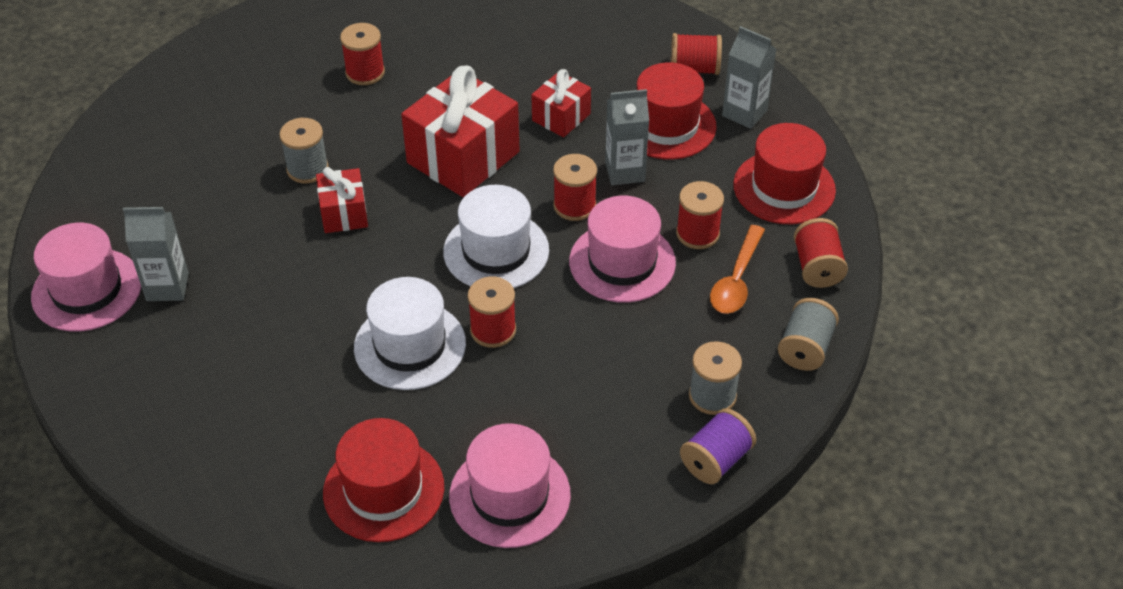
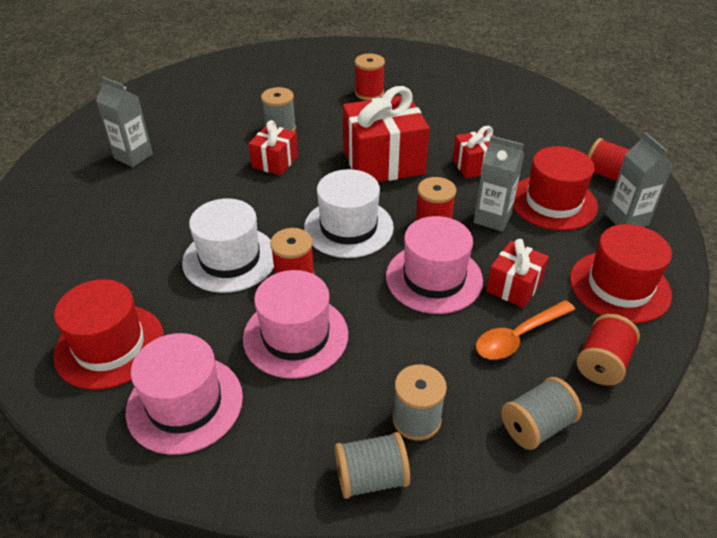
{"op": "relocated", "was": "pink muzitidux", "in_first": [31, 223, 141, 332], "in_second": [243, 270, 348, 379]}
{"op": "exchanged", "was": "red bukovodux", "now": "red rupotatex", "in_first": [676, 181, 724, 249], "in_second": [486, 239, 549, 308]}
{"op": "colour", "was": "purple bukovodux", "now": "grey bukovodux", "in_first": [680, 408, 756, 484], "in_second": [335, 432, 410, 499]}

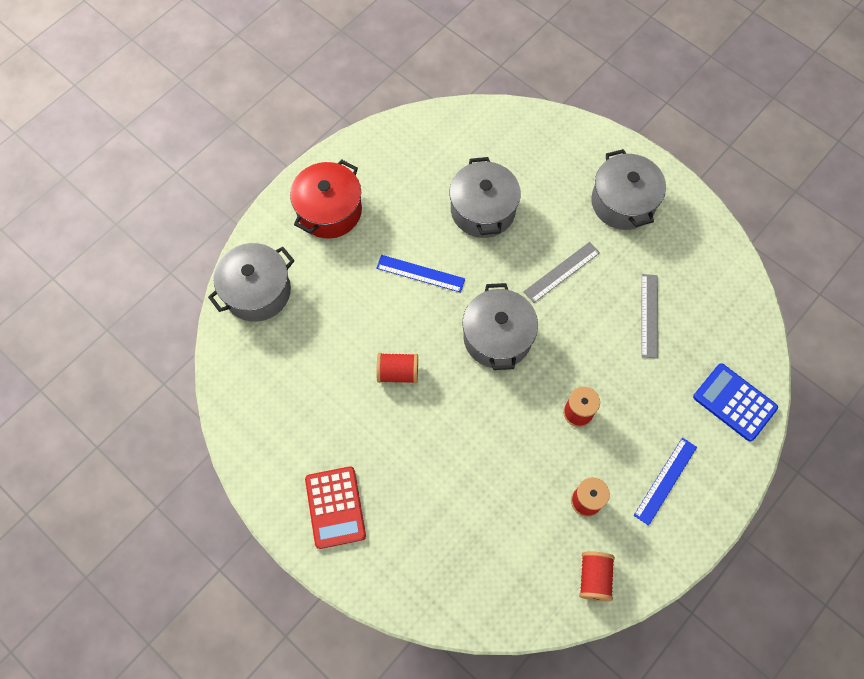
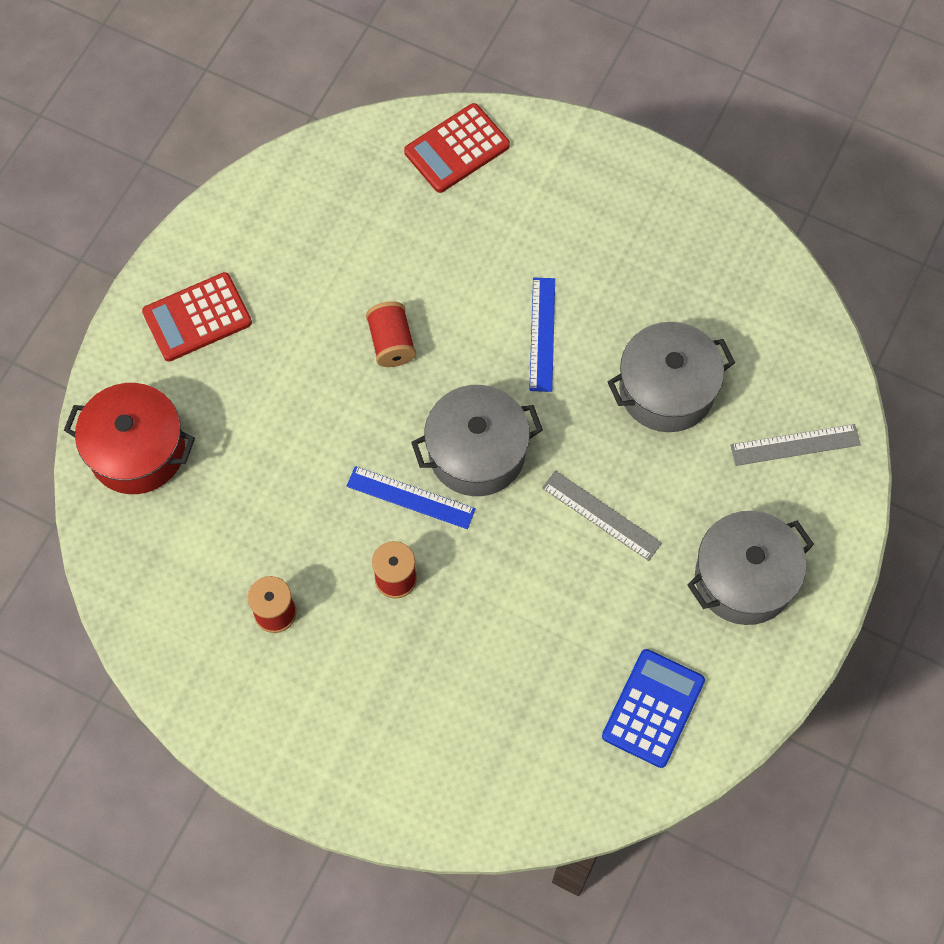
{"op": "missing", "was": "red bukovodux", "in_first": [579, 552, 615, 601]}
{"op": "relocated", "was": "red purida", "in_first": [290, 160, 362, 239], "in_second": [64, 383, 195, 494]}
{"op": "relocated", "was": "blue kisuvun", "in_first": [634, 438, 697, 526], "in_second": [346, 466, 476, 529]}
{"op": "relocated", "was": "grey kisuvun", "in_first": [642, 274, 658, 359], "in_second": [730, 424, 861, 466]}
{"op": "relocated", "was": "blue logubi", "in_first": [693, 363, 778, 442], "in_second": [602, 649, 705, 768]}
{"op": "exchanged", "was": "grey purida", "now": "red logubi", "in_first": [208, 243, 295, 322], "in_second": [404, 103, 510, 193]}

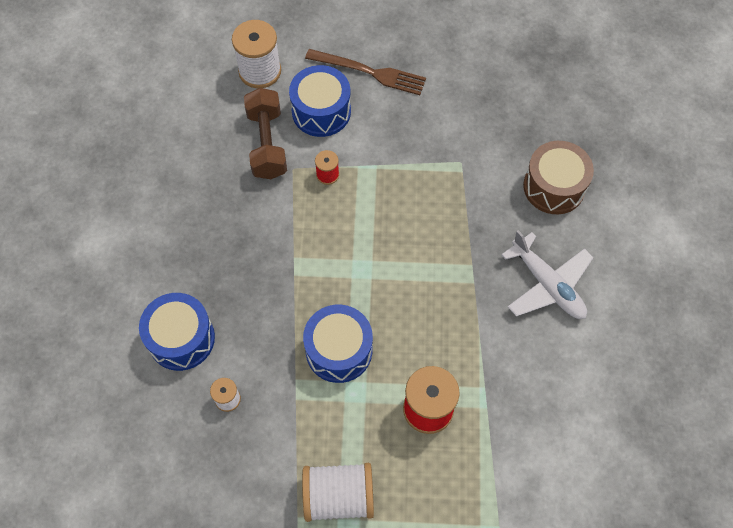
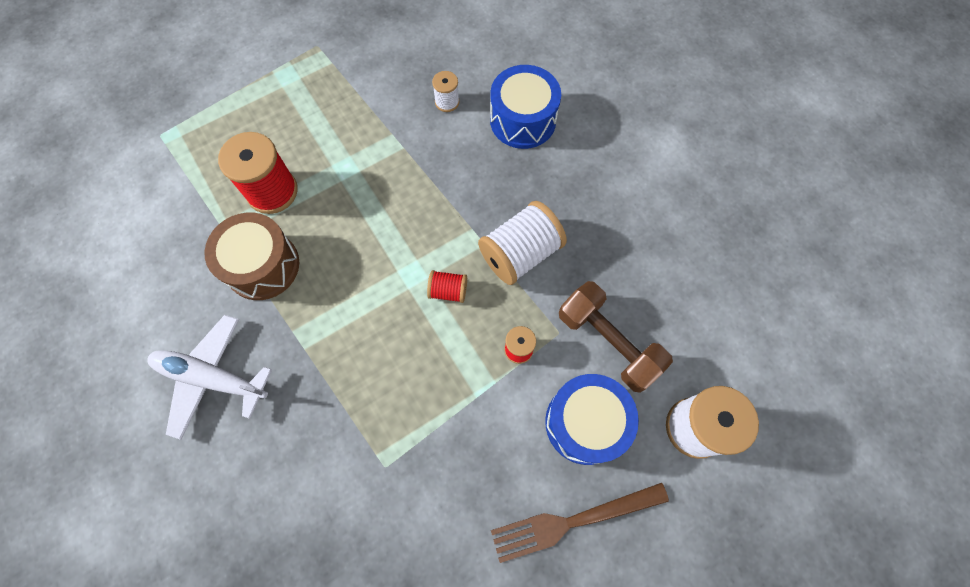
{"op": "missing", "was": "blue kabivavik", "in_first": [303, 305, 373, 383]}
{"op": "appeared", "now": "red bukovodux", "in_second": [427, 270, 467, 303]}
{"op": "relocated", "was": "white bukovodux", "in_first": [302, 463, 374, 522], "in_second": [478, 201, 567, 285]}
{"op": "relocated", "was": "brown kabivavik", "in_first": [523, 141, 594, 214], "in_second": [204, 212, 299, 300]}

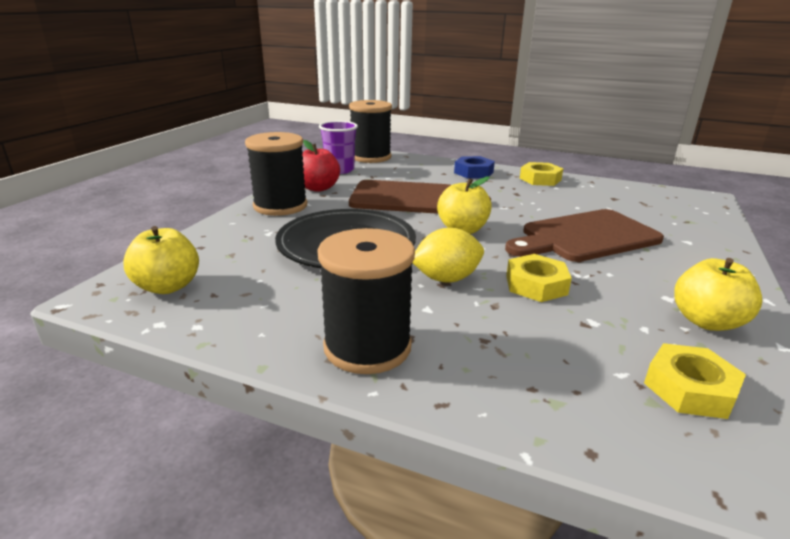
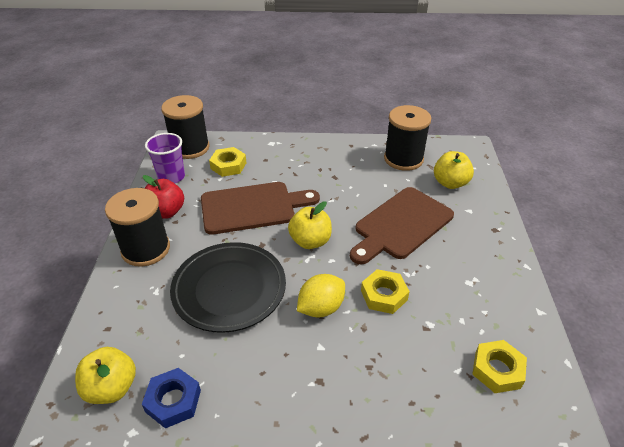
{"op": "relocated", "was": "black bukovodux", "in_first": [317, 228, 415, 374], "in_second": [384, 105, 431, 171]}
{"op": "relocated", "was": "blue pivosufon", "in_first": [454, 156, 495, 179], "in_second": [142, 368, 201, 428]}
{"op": "relocated", "was": "yellow pivosufon", "in_first": [520, 162, 563, 186], "in_second": [209, 147, 247, 177]}
{"op": "relocated", "was": "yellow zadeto", "in_first": [674, 258, 763, 331], "in_second": [434, 151, 474, 189]}

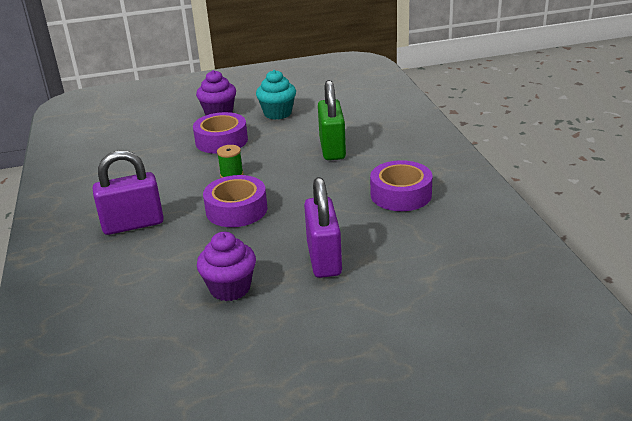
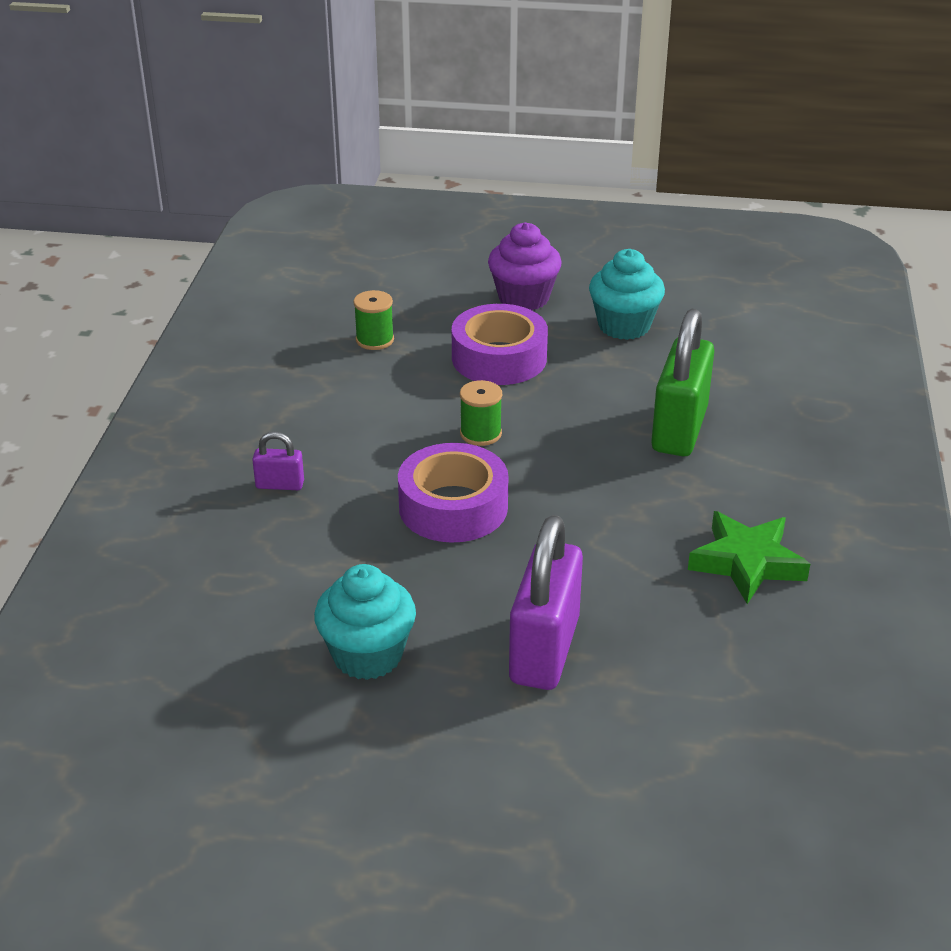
{"op": "appeared", "now": "green bukovodux", "in_second": [353, 290, 394, 350]}
{"op": "exchanged", "was": "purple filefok", "now": "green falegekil", "in_first": [370, 160, 433, 211], "in_second": [688, 511, 810, 604]}
{"op": "colour", "was": "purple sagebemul", "now": "turquoise sagebemul", "in_first": [197, 232, 256, 301], "in_second": [314, 564, 416, 680]}
{"op": "size", "was": "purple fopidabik", "in_first": [93, 150, 164, 235], "in_second": [252, 432, 304, 490], "ratio": 0.46}

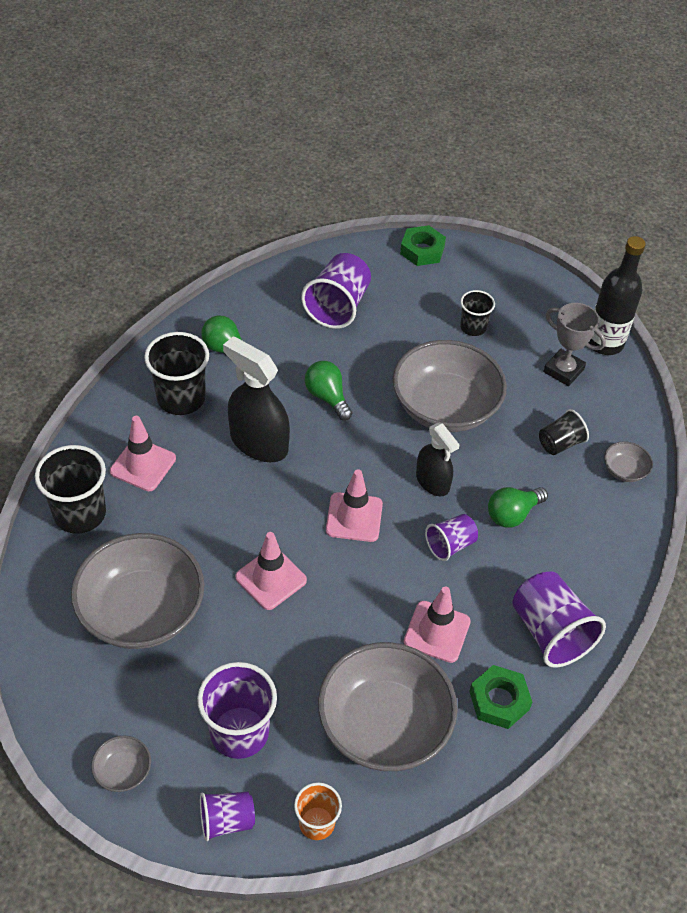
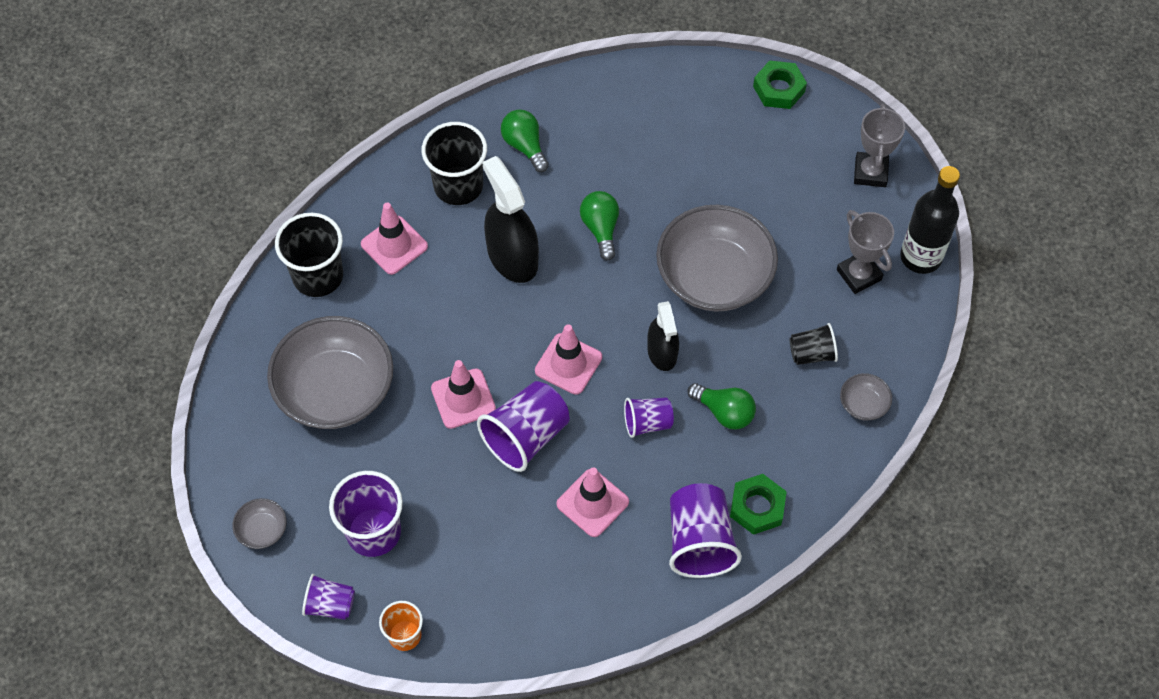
{"op": "missing", "was": "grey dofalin", "in_first": [318, 642, 458, 771]}
{"op": "missing", "was": "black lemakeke", "in_first": [460, 290, 495, 336]}
{"op": "appeared", "now": "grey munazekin", "in_second": [854, 104, 905, 187]}
{"op": "relocated", "was": "purple lemakeke", "in_first": [301, 253, 371, 329], "in_second": [477, 381, 570, 472]}
{"op": "relocated", "was": "green pivosufon", "in_first": [469, 665, 532, 729], "in_second": [730, 474, 787, 535]}
{"op": "spun", "was": "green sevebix", "in_first": [488, 487, 548, 528], "in_second": [687, 383, 756, 430], "clockwise": -135}

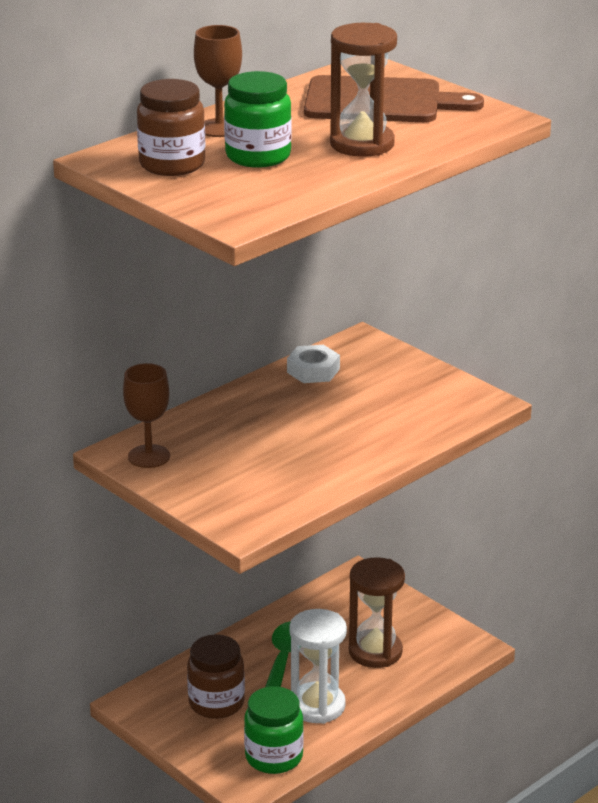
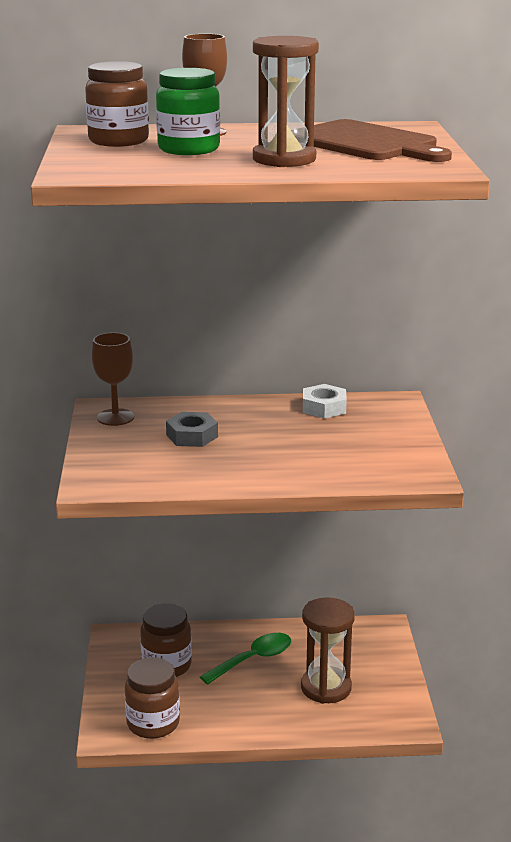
{"op": "missing", "was": "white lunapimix", "in_first": [289, 609, 347, 724]}
{"op": "appeared", "now": "grey pivosufon", "in_second": [166, 412, 218, 447]}
{"op": "colour", "was": "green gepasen", "now": "brown gepasen", "in_first": [244, 686, 304, 774], "in_second": [125, 657, 180, 739]}

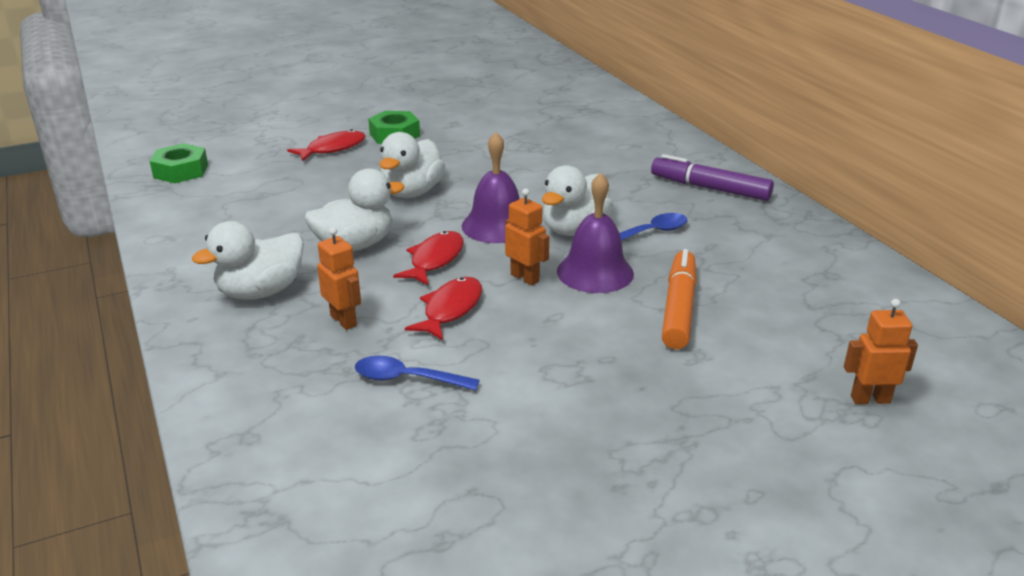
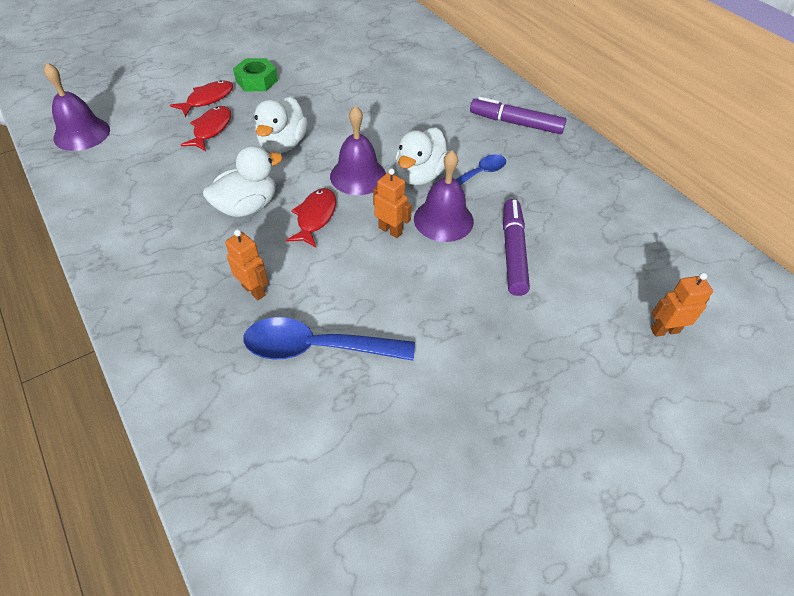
{"op": "missing", "was": "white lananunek", "in_first": [192, 221, 304, 300]}
{"op": "relocated", "was": "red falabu", "in_first": [405, 277, 482, 340], "in_second": [181, 106, 231, 151]}
{"op": "exchanged", "was": "green pivosufon", "now": "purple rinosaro", "in_first": [150, 143, 208, 183], "in_second": [44, 63, 110, 151]}
{"op": "colour", "was": "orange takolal", "now": "purple takolal", "in_first": [662, 249, 697, 349], "in_second": [503, 199, 530, 296]}
{"op": "size", "was": "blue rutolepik", "in_first": [355, 356, 480, 391], "in_second": [243, 317, 415, 361], "ratio": 1.68}

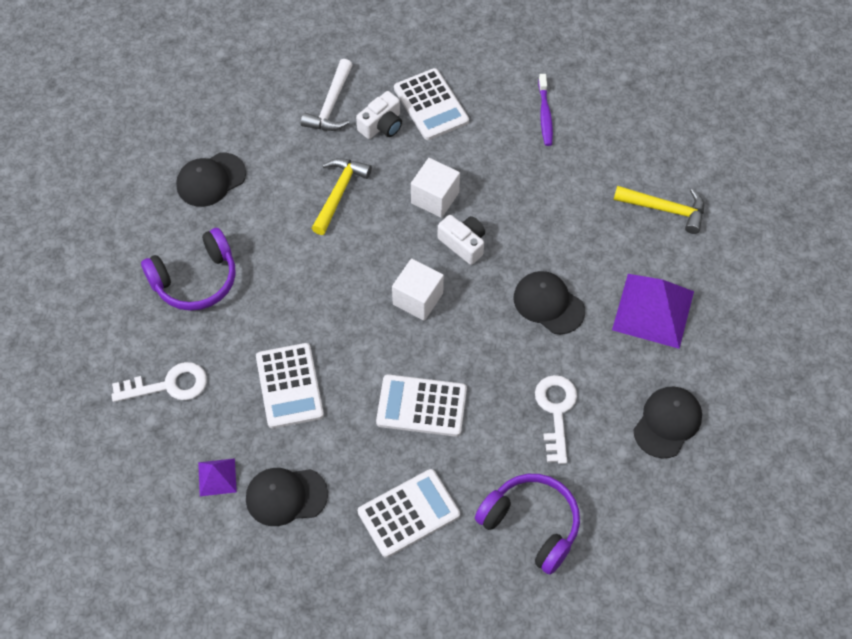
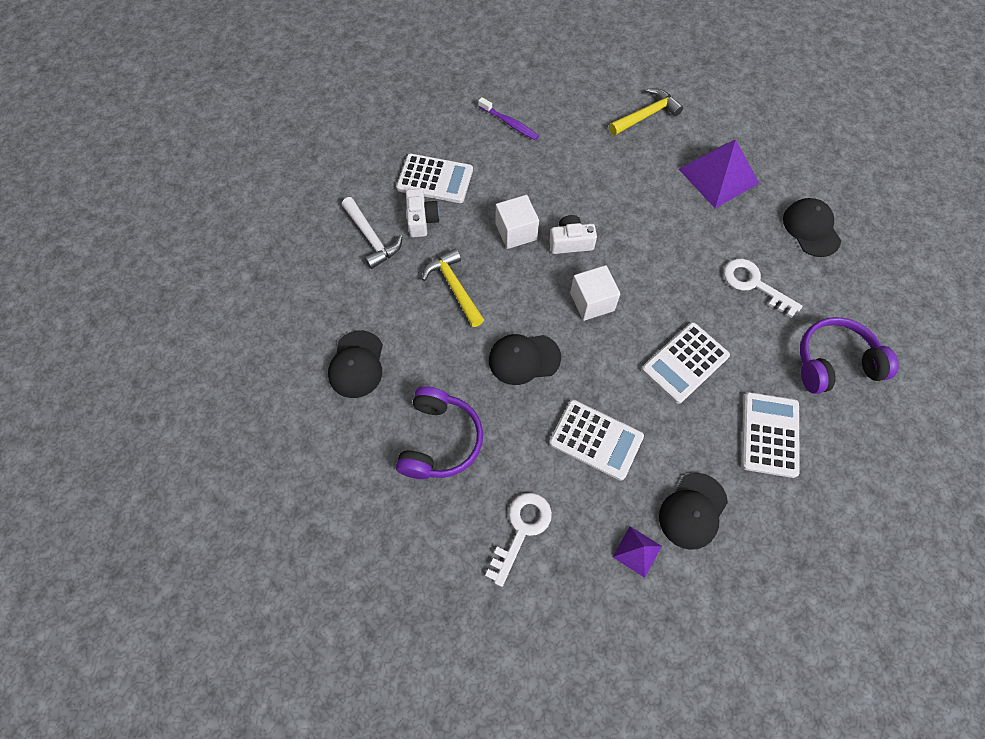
{"op": "relocated", "was": "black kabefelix", "in_first": [514, 271, 585, 334], "in_second": [489, 334, 561, 385]}

